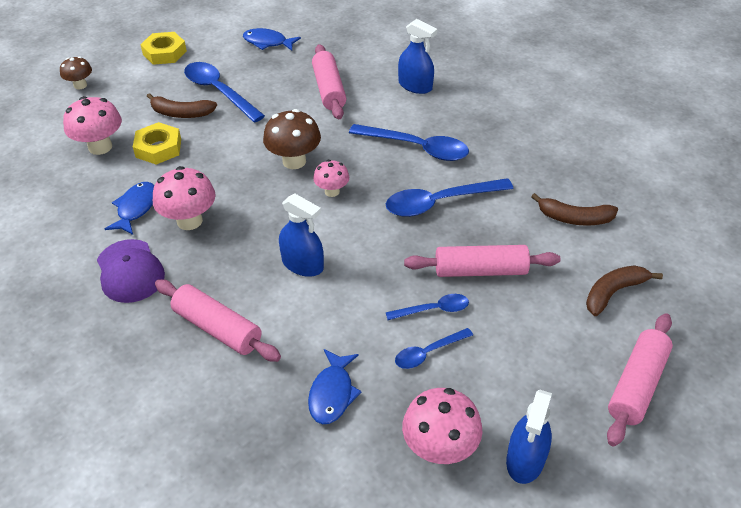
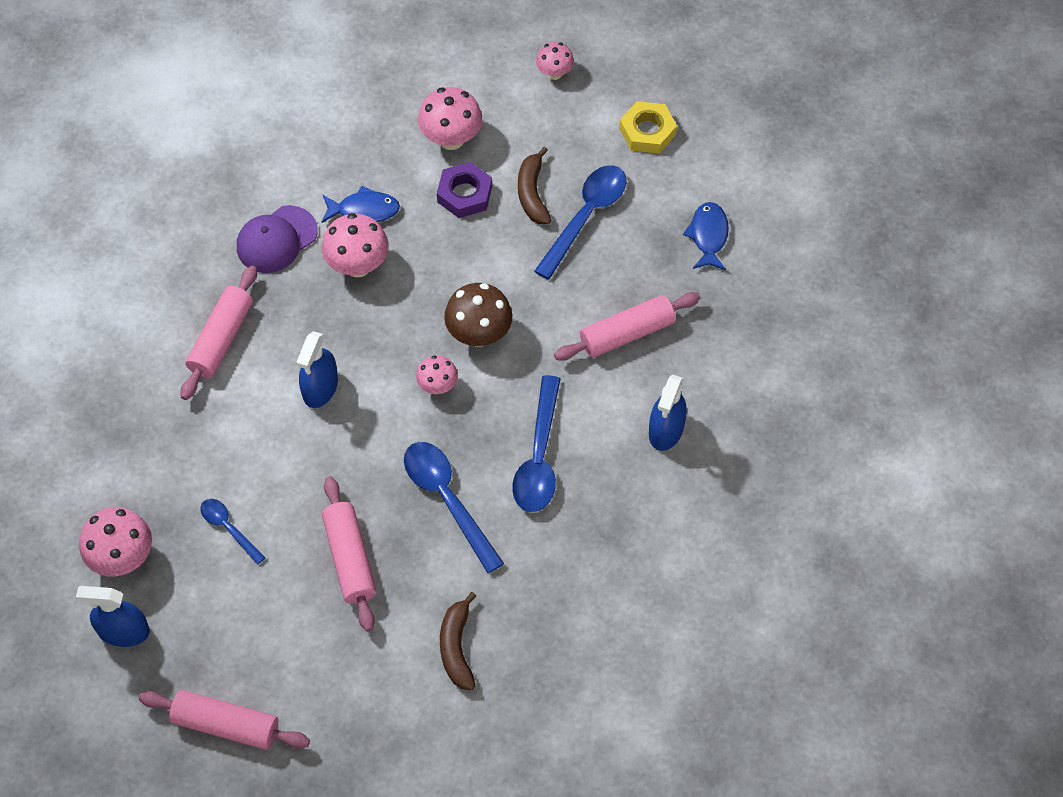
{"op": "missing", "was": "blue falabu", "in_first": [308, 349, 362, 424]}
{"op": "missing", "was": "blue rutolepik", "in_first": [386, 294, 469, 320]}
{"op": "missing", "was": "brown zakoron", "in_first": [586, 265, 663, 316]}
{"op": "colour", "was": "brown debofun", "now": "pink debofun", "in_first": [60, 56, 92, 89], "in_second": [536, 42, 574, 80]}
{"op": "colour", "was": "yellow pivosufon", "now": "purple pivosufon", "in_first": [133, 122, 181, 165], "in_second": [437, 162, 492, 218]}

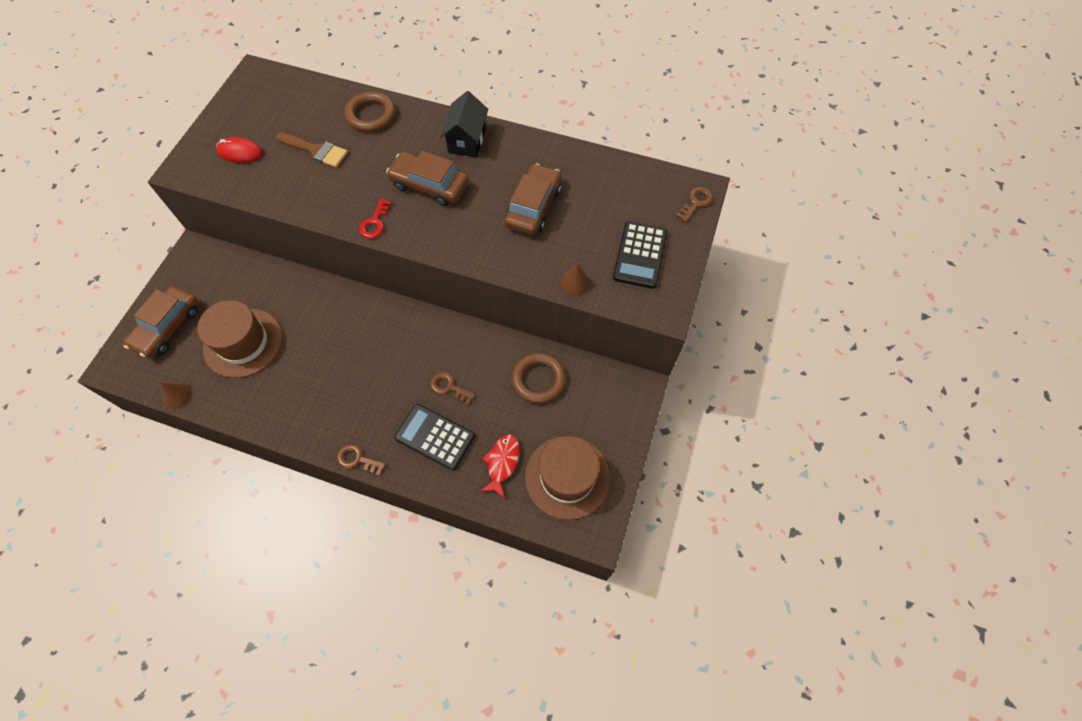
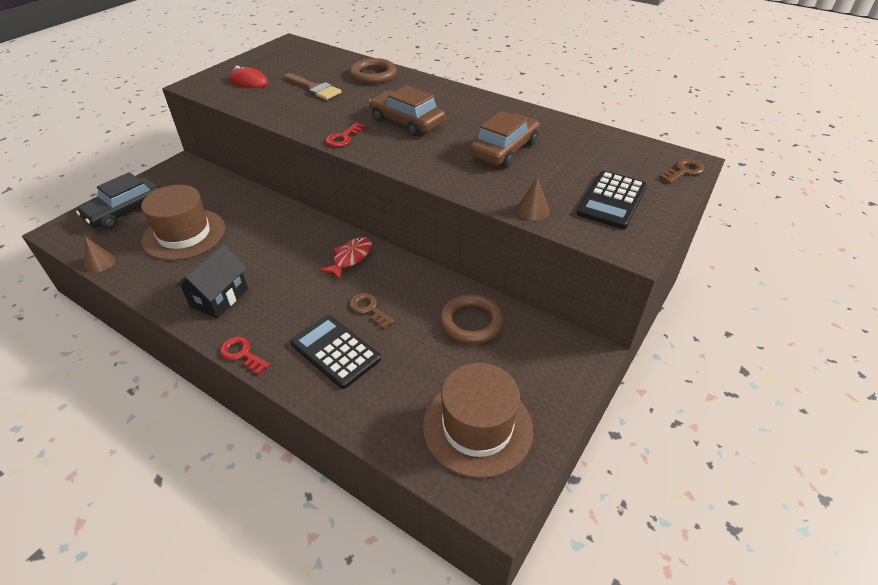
{"op": "relocated", "was": "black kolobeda", "in_first": [440, 91, 488, 157], "in_second": [175, 244, 248, 318]}
{"op": "relocated", "was": "red falabu", "in_first": [480, 434, 520, 498], "in_second": [319, 237, 372, 280]}
{"op": "colour", "was": "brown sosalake", "now": "black sosalake", "in_first": [123, 286, 198, 358], "in_second": [76, 172, 160, 229]}
{"op": "colour", "was": "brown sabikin", "now": "red sabikin", "in_first": [337, 444, 386, 476], "in_second": [220, 337, 270, 375]}

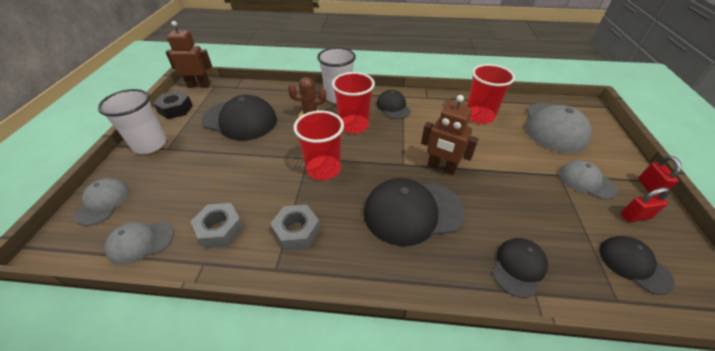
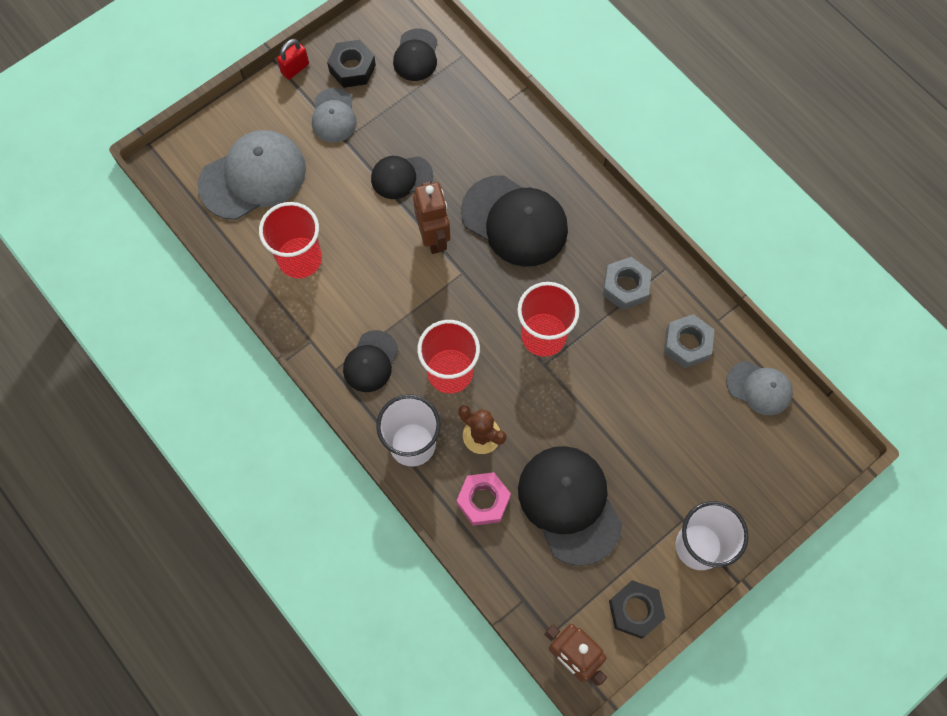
{"op": "missing", "was": "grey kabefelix", "in_first": [74, 178, 130, 226]}
{"op": "appeared", "now": "pink pivosufon", "in_second": [457, 472, 511, 526]}
{"op": "relocated", "was": "black kabefelix", "in_first": [493, 238, 548, 298], "in_second": [371, 156, 433, 199]}
{"op": "exchanged", "was": "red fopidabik", "now": "black pivosufon", "in_first": [621, 187, 670, 222], "in_second": [327, 40, 376, 88]}

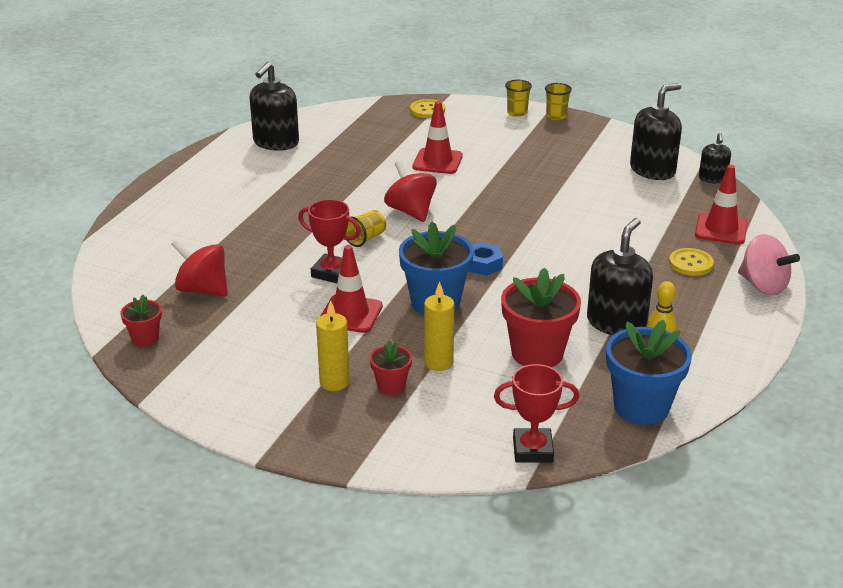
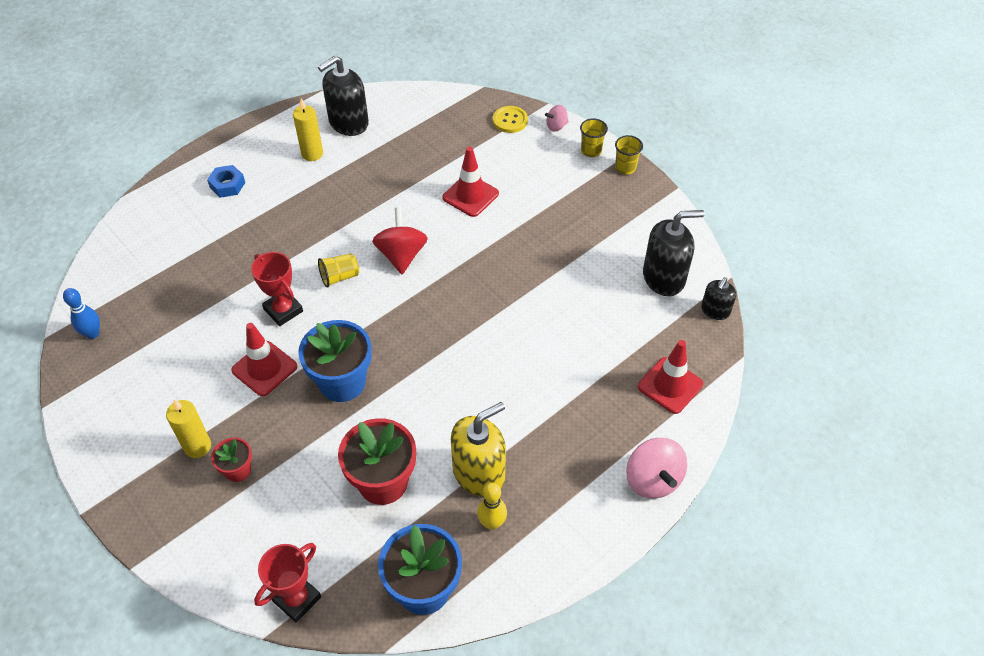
{"op": "missing", "was": "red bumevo", "in_first": [171, 239, 228, 297]}
{"op": "missing", "was": "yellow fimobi", "in_first": [669, 248, 714, 276]}
{"op": "appeared", "now": "pink bumevo", "in_second": [545, 105, 569, 132]}
{"op": "relocated", "was": "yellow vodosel", "in_first": [424, 281, 454, 371], "in_second": [293, 98, 323, 161]}
{"op": "relocated", "was": "blue pivosufon", "in_first": [469, 242, 503, 276], "in_second": [207, 165, 245, 198]}
{"op": "exchanged", "was": "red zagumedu", "now": "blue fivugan", "in_first": [120, 295, 162, 347], "in_second": [63, 288, 100, 339]}
{"op": "colour", "was": "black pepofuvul", "now": "yellow pepofuvul", "in_first": [587, 218, 653, 335], "in_second": [451, 402, 506, 497]}
{"op": "spun", "was": "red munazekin", "in_first": [494, 364, 579, 463], "in_second": [254, 543, 321, 623], "clockwise": -75}

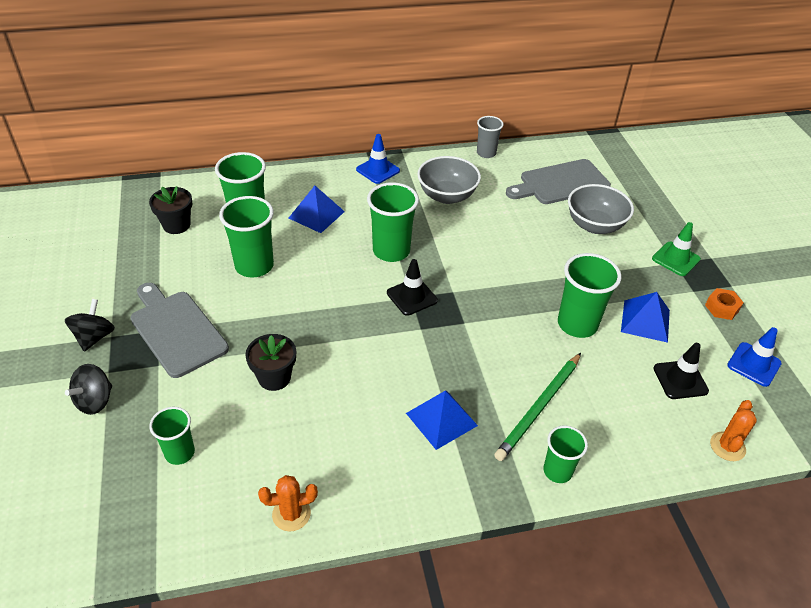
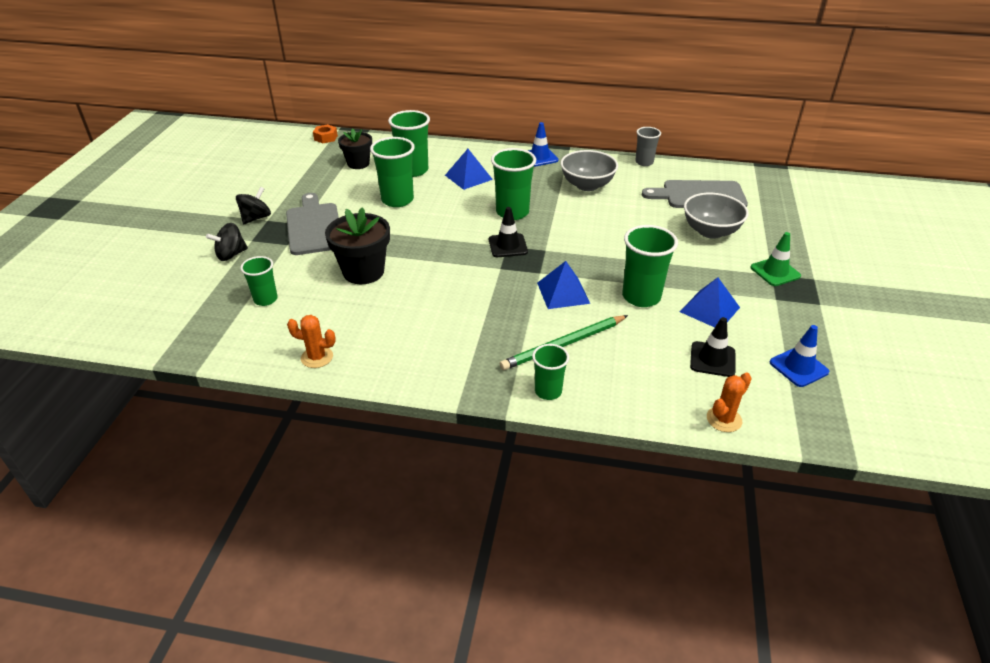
{"op": "relocated", "was": "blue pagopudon", "in_first": [406, 391, 478, 450], "in_second": [537, 261, 590, 309]}
{"op": "relocated", "was": "orange pivosufon", "in_first": [705, 288, 744, 320], "in_second": [313, 124, 338, 143]}
{"op": "size", "was": "black zagumedu", "in_first": [245, 334, 296, 391], "in_second": [325, 207, 390, 284], "ratio": 1.51}

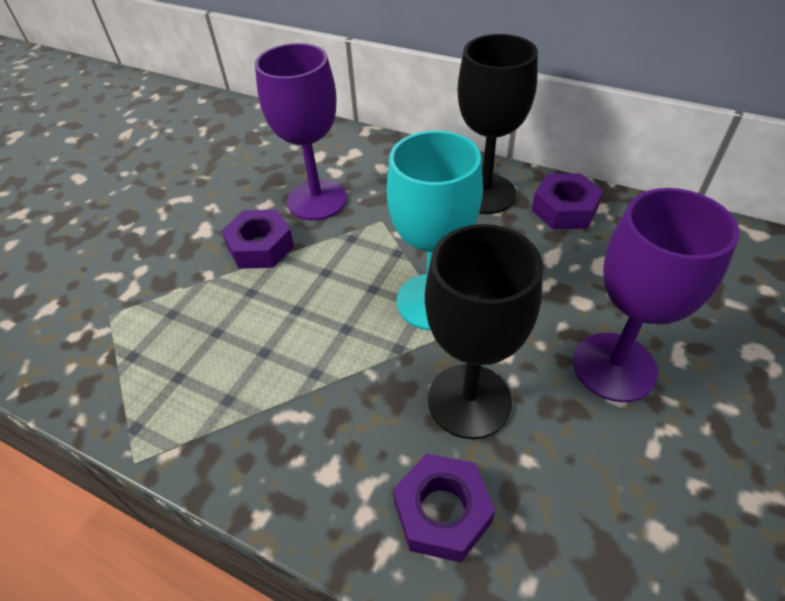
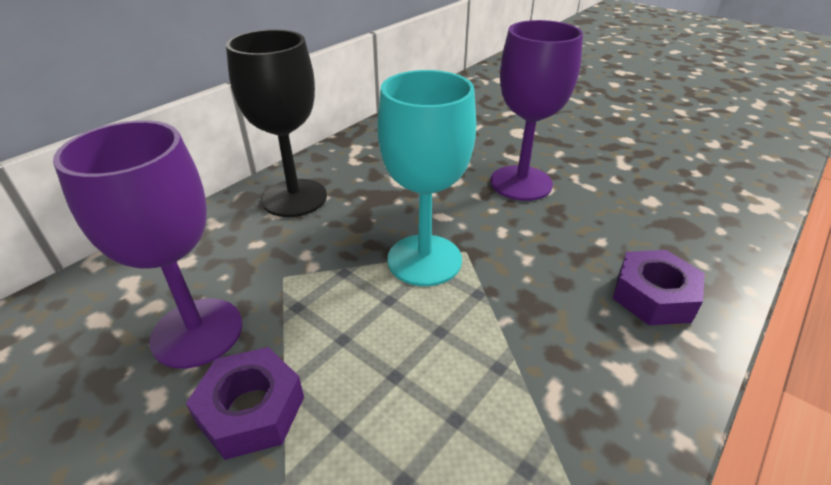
{"op": "missing", "was": "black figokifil", "in_first": [425, 224, 543, 439]}
{"op": "missing", "was": "purple pivosufon", "in_first": [532, 173, 603, 229]}

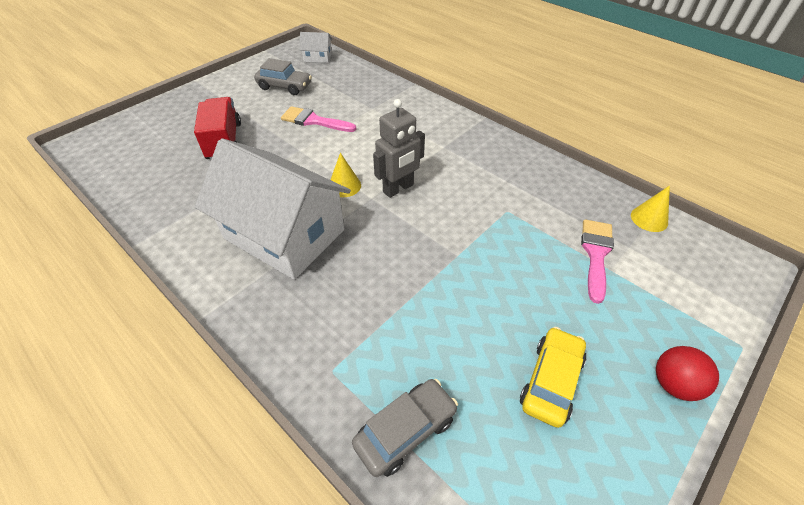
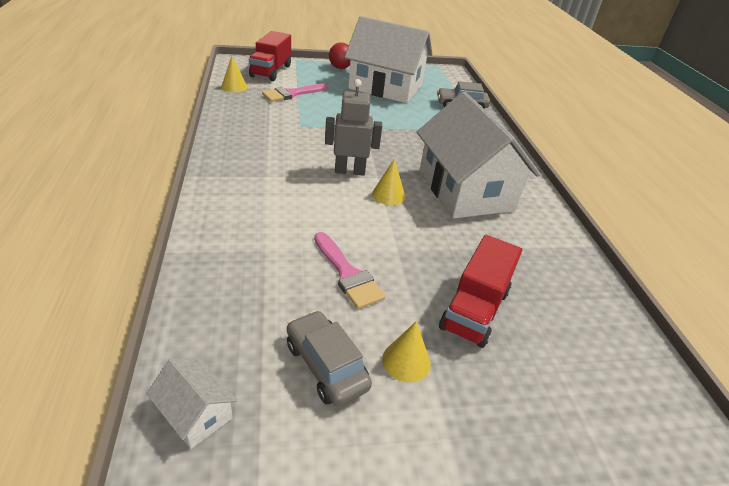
{"op": "appeared", "now": "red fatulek", "in_second": [249, 31, 291, 81]}
{"op": "appeared", "now": "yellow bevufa", "in_second": [382, 321, 431, 382]}
{"op": "exchanged", "was": "yellow sosalake", "now": "white kolobeda", "in_first": [520, 327, 586, 428], "in_second": [344, 16, 433, 103]}

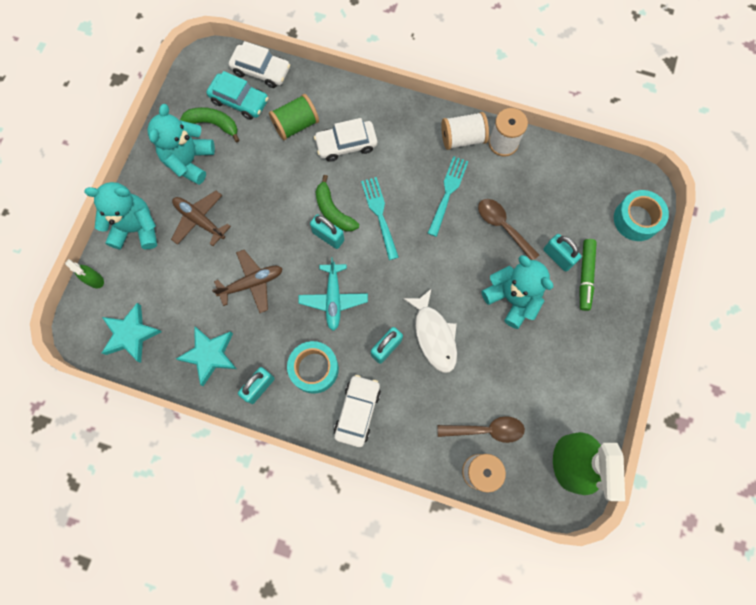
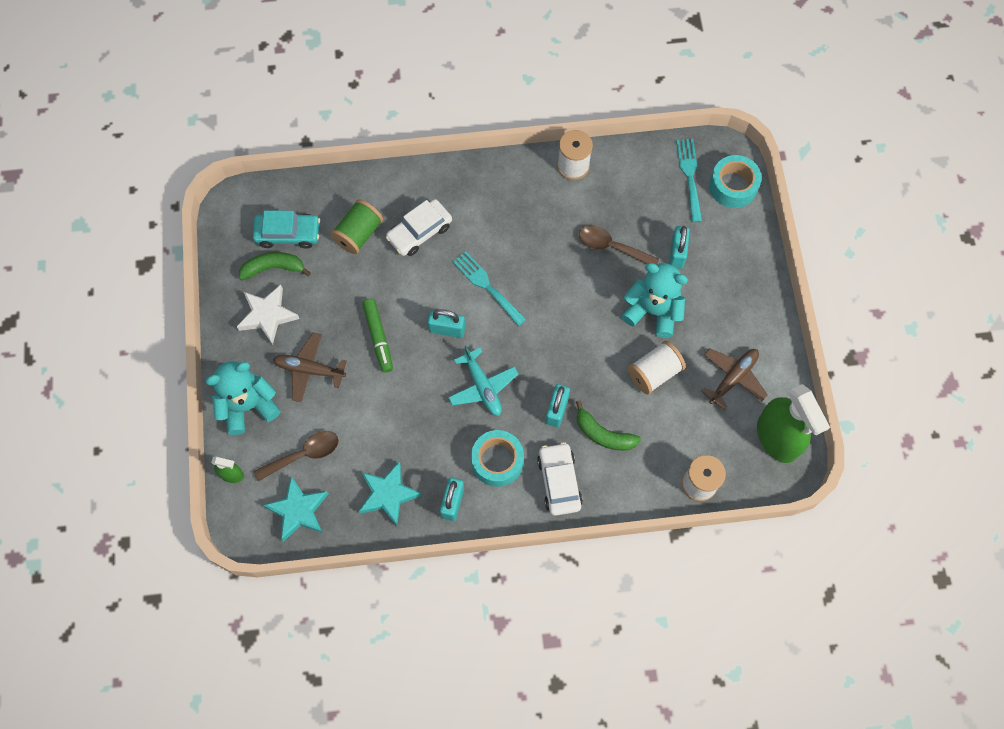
{"op": "missing", "was": "white sosalake", "in_first": [229, 41, 290, 88]}
{"op": "missing", "was": "white falabu", "in_first": [403, 288, 457, 373]}
{"op": "relocated", "was": "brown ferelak", "in_first": [212, 250, 283, 313], "in_second": [701, 349, 768, 410]}
{"op": "relocated", "was": "green zakoron", "in_first": [315, 175, 359, 232], "in_second": [576, 400, 641, 451]}
{"op": "relocated", "was": "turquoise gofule", "in_first": [428, 156, 468, 237], "in_second": [676, 139, 702, 222]}
{"op": "relocated", "was": "brown rutolepik", "in_first": [437, 416, 525, 443], "in_second": [254, 431, 339, 481]}
{"op": "relocated", "was": "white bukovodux", "in_first": [441, 112, 489, 150], "in_second": [628, 341, 686, 395]}
{"op": "relocated", "was": "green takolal", "in_first": [579, 239, 597, 311], "in_second": [362, 299, 393, 373]}
{"op": "exchanged", "was": "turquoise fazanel", "now": "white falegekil", "in_first": [147, 104, 215, 185], "in_second": [237, 285, 299, 345]}
{"op": "spun", "was": "turquoise fopidabik", "in_first": [543, 234, 582, 272], "in_second": [669, 226, 690, 269], "clockwise": 75}

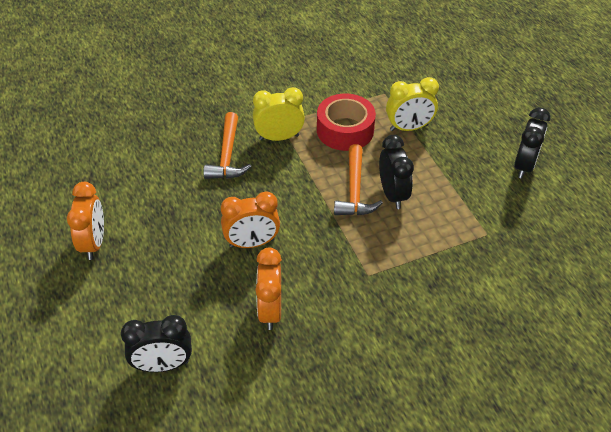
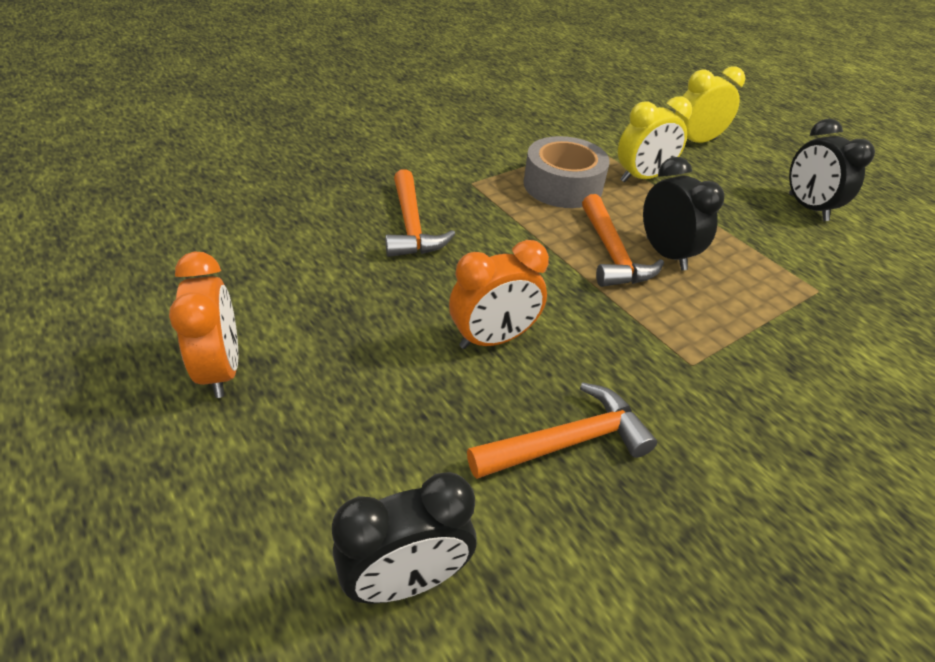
{"op": "relocated", "was": "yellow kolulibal", "in_first": [253, 87, 305, 141], "in_second": [675, 66, 745, 143]}
{"op": "exchanged", "was": "orange kolulibal", "now": "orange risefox", "in_first": [255, 248, 282, 330], "in_second": [467, 382, 657, 479]}
{"op": "colour", "was": "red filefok", "now": "grey filefok", "in_first": [317, 93, 376, 151], "in_second": [523, 136, 610, 208]}
{"op": "spun", "was": "black kolulibal", "in_first": [514, 107, 551, 179], "in_second": [789, 119, 875, 221], "clockwise": 150}

